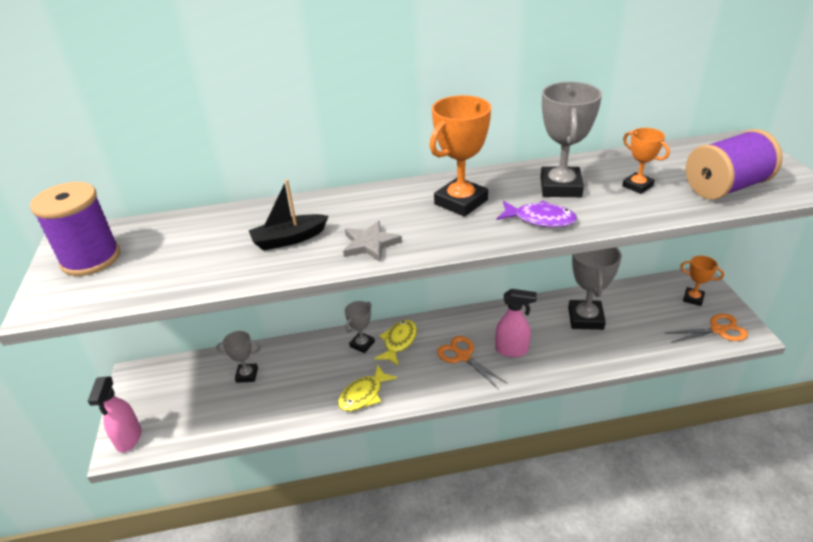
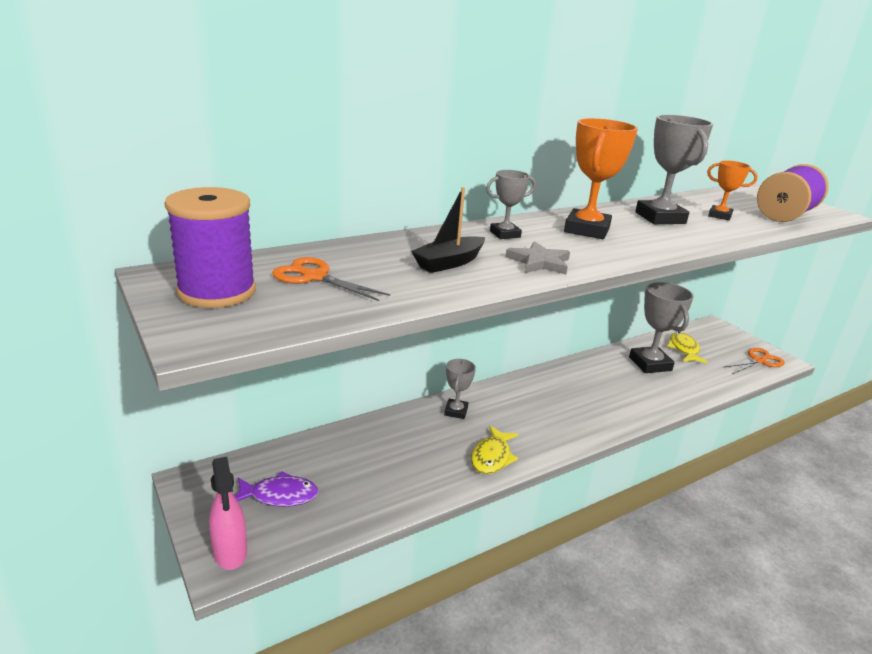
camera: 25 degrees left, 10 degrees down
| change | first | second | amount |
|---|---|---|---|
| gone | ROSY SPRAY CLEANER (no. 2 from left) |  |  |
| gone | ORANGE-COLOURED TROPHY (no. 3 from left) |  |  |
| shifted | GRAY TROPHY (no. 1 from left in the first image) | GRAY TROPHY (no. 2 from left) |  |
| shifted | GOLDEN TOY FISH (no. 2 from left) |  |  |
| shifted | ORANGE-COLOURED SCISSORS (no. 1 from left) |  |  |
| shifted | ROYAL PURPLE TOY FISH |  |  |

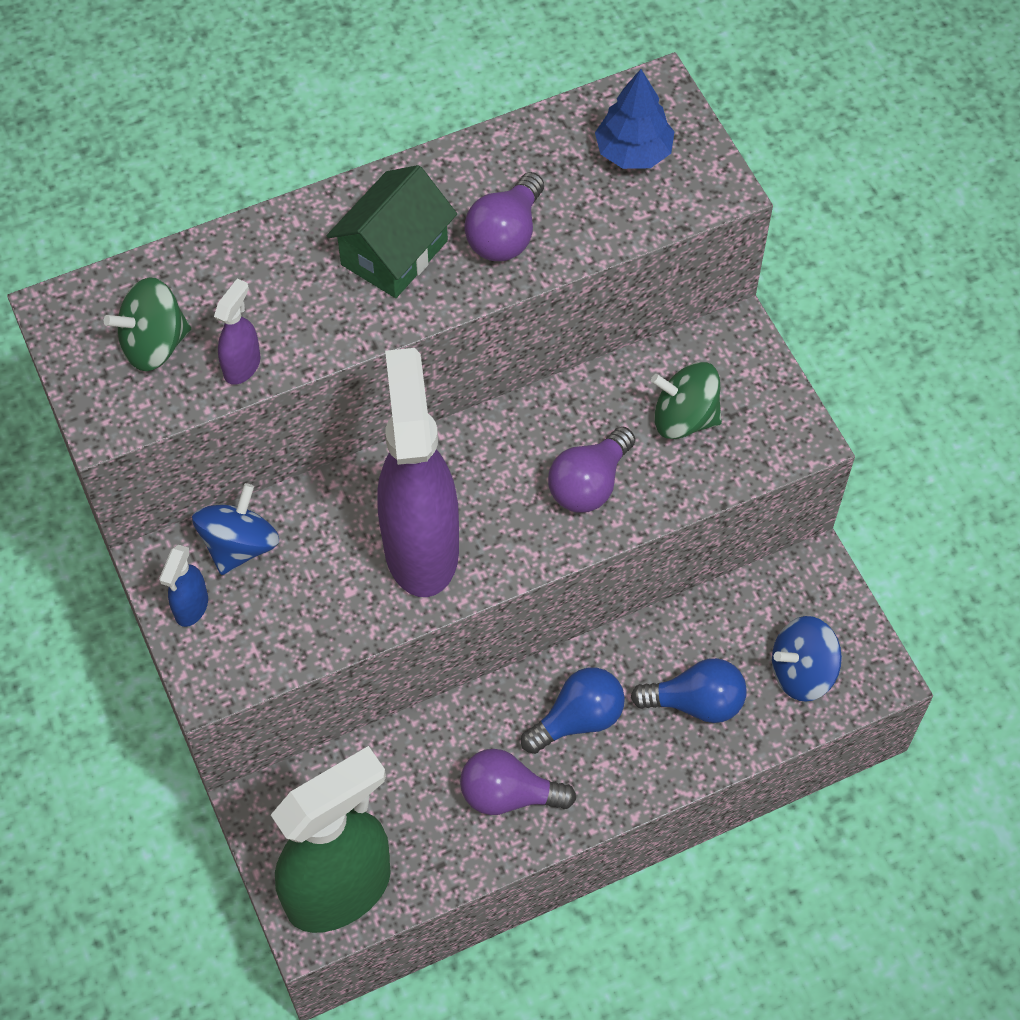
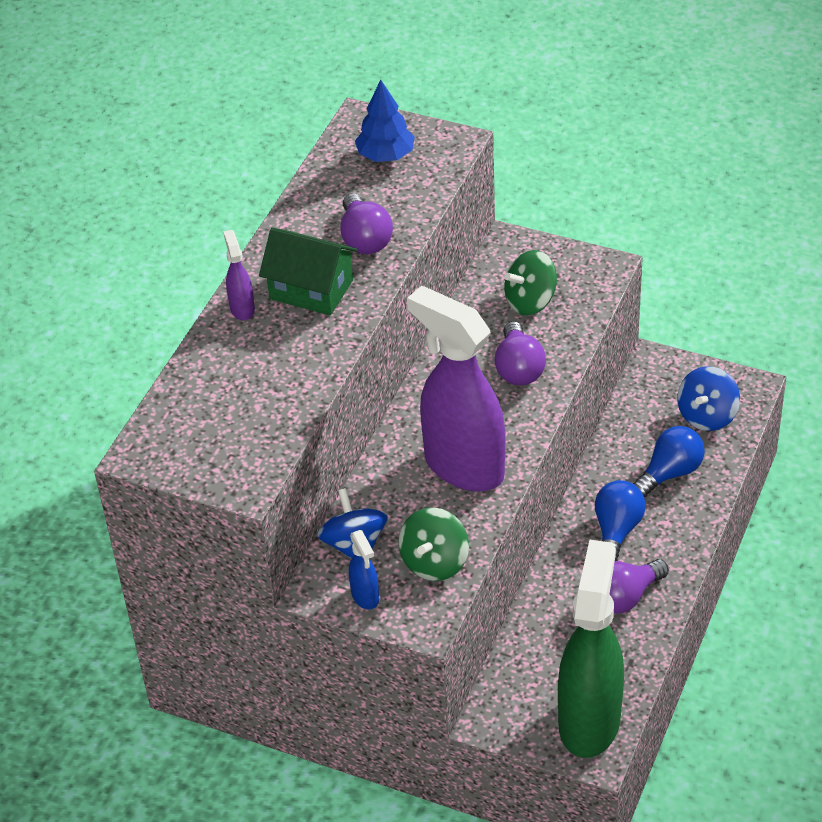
camera: 40 degrees left, 15 degrees down
| change | first | second | amount |
|---|---|---|---|
| shifted | LEAF-GREEN TOY TOP (no. 1 from left) |  |  |
| shifted | ROYAL PURPLE SPRAY CLEANER (no. 1 from left) |  |  |
| rotated | LEAF-GREEN COTTAGE |  | 60 degrees counterclockwise |

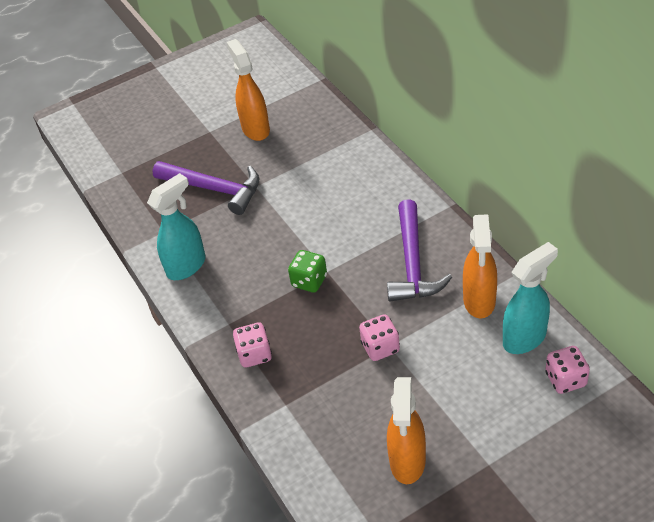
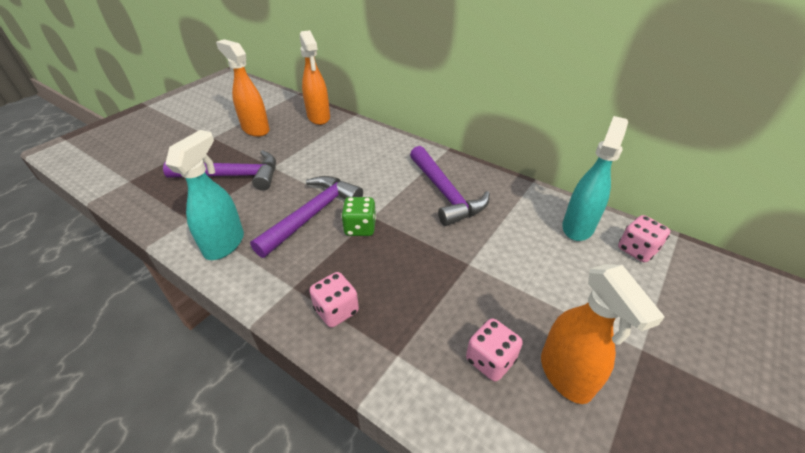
camera: 30 degrees left, 5 degrees down
| change | first | second | amount |
|---|---|---|---|
| new |  | ROYAL PURPLE CLAW HAMMER (no. 2 from left) |  |
| shifted | ROSY DIE (no. 2 from left) |  |  |
| shifted | ORANGE-COLOURED SPRAY CLEANER (no. 3 from left in the first image) | ORANGE-COLOURED SPRAY CLEANER (no. 2 from left) |  |

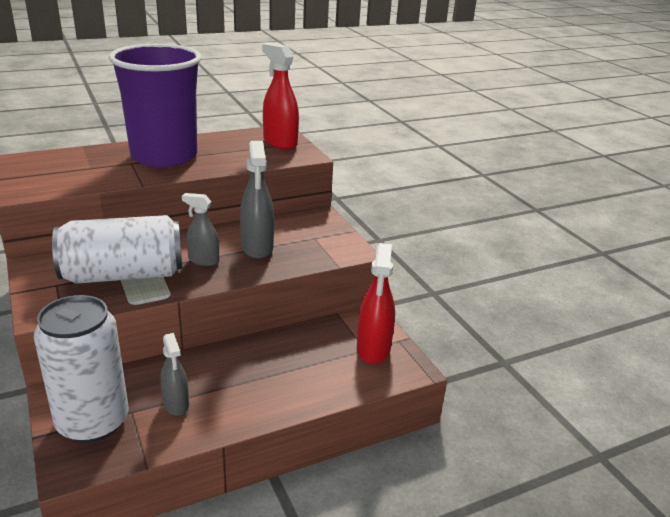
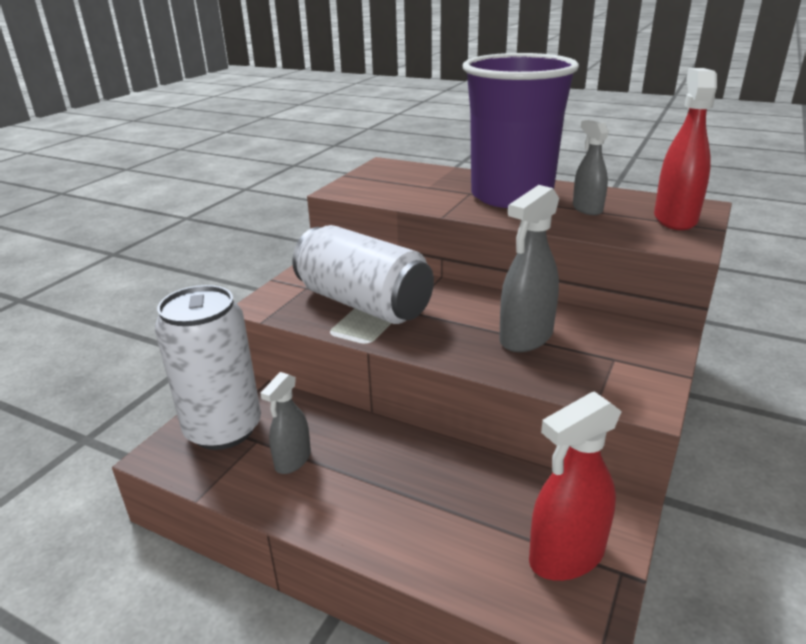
camera: 55 degrees right, 0 degrees up
| change | first | second | amount |
|---|---|---|---|
| shifted | GRAY SPRAY CLEANER (no. 2 from left in the first image) | GRAY SPRAY CLEANER (no. 3 from left) |  |

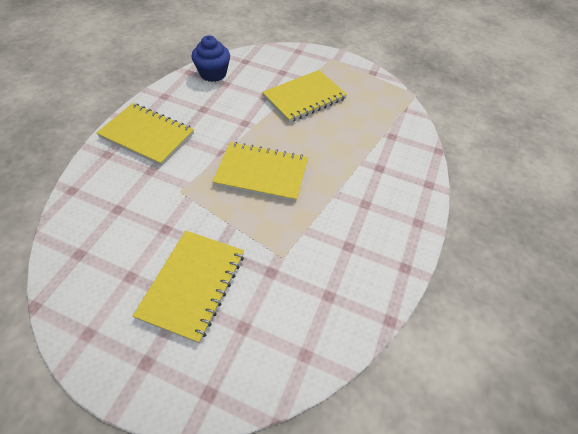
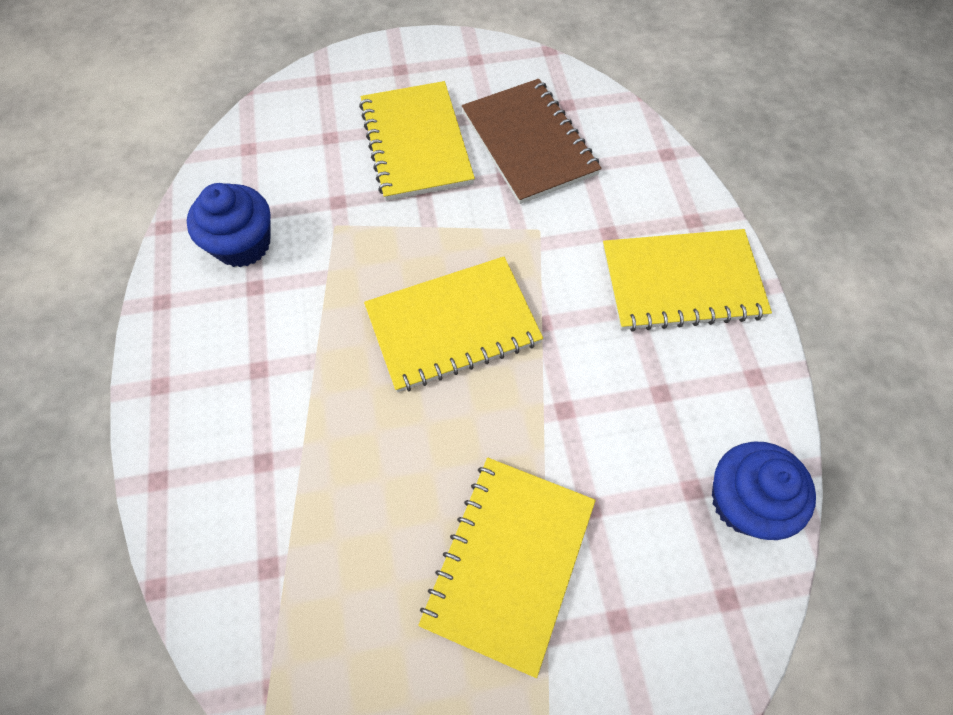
camera: 150 degrees right, 10 degrees up
| change | first | second | amount |
|---|---|---|---|
| new |  | ROYAL BLUE CUPCAKE (no. 1 from left) |  |
| new |  | RUSSET NOTEBOOK |  |

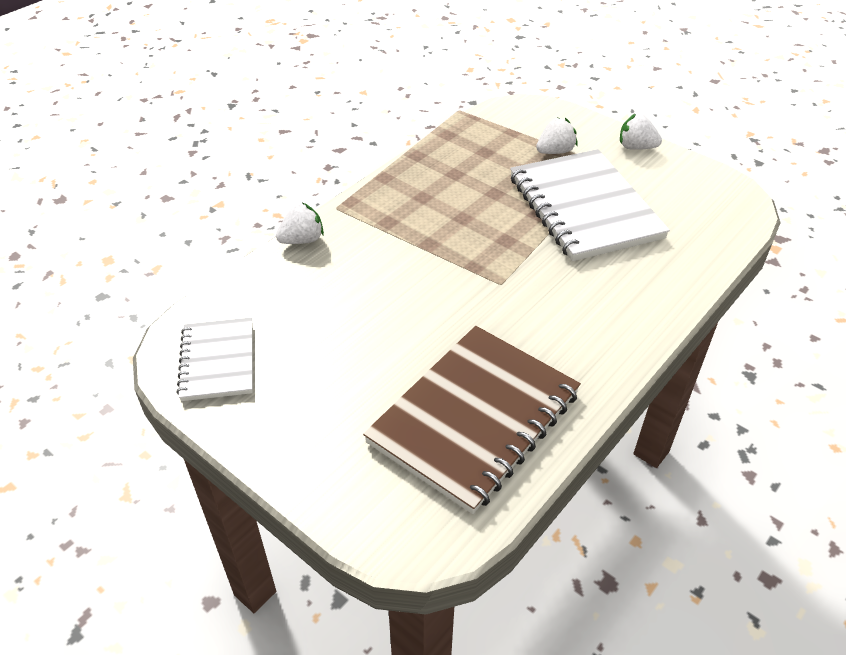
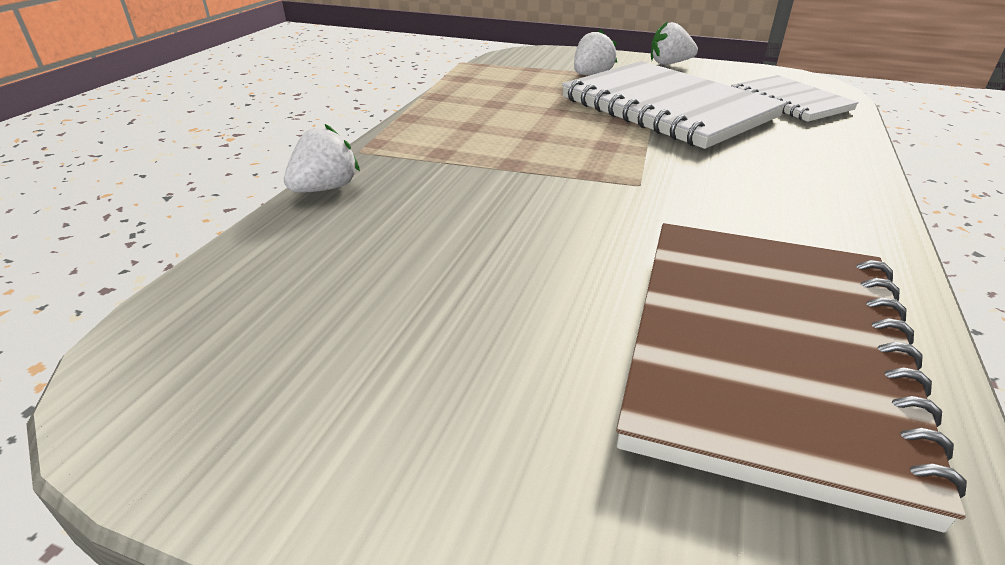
camera: 20 degrees left, 10 degrees down
| change | first | second | amount |
|---|---|---|---|
| shifted | WHITE NOTEBOOK (no. 1 from left in the first image) | WHITE NOTEBOOK (no. 2 from left) |  |

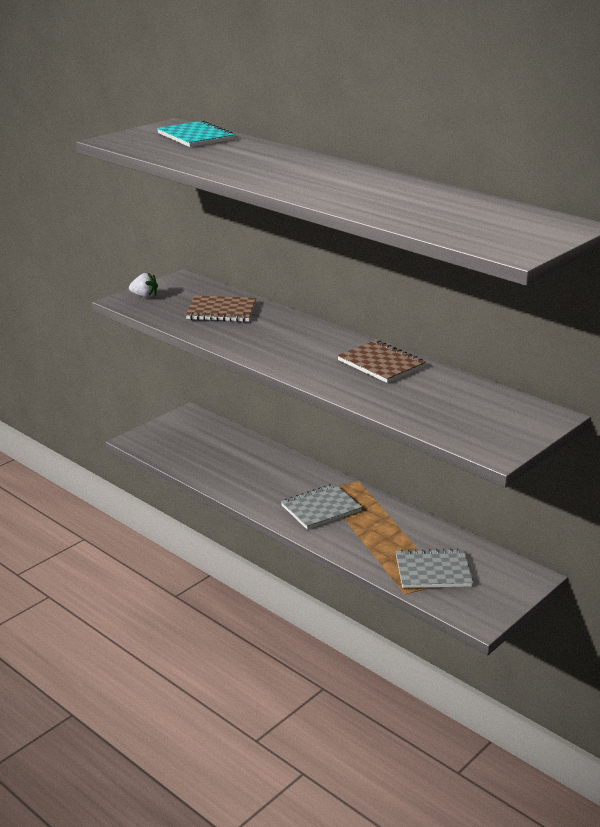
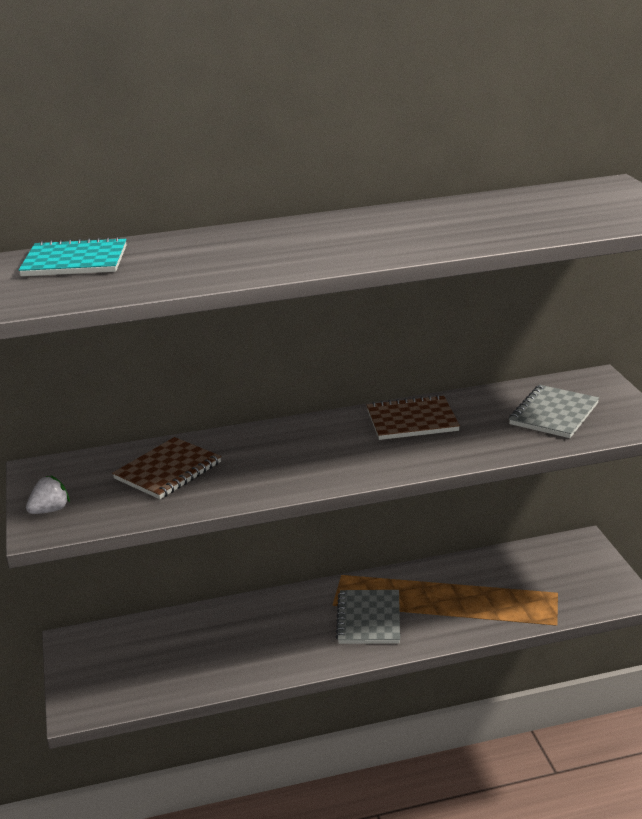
camera: 55 degrees left, 0 degrees up
| change | first | second | amount |
|---|---|---|---|
| shifted | GRAY NOTEBOOK (no. 2 from left) |  |  |

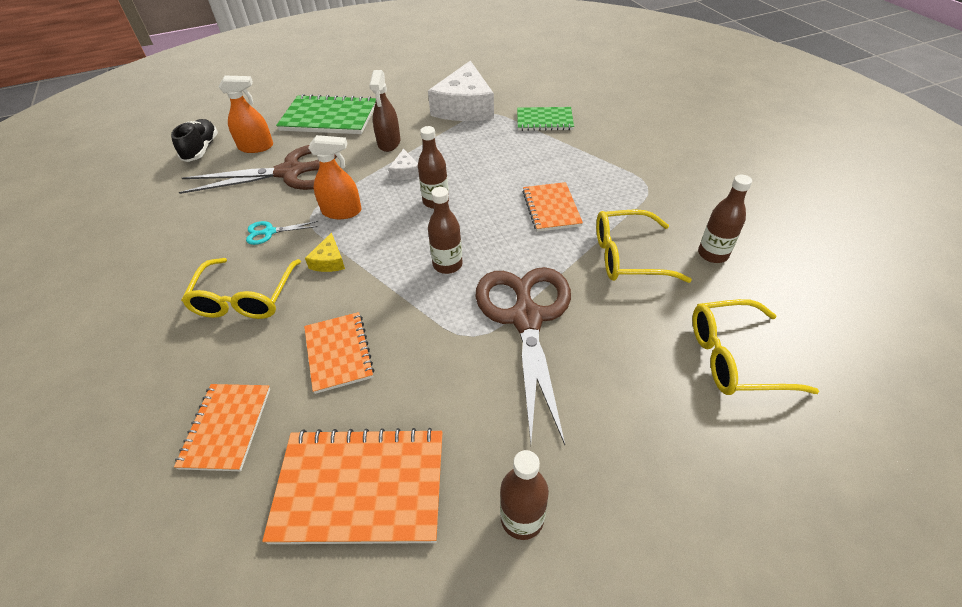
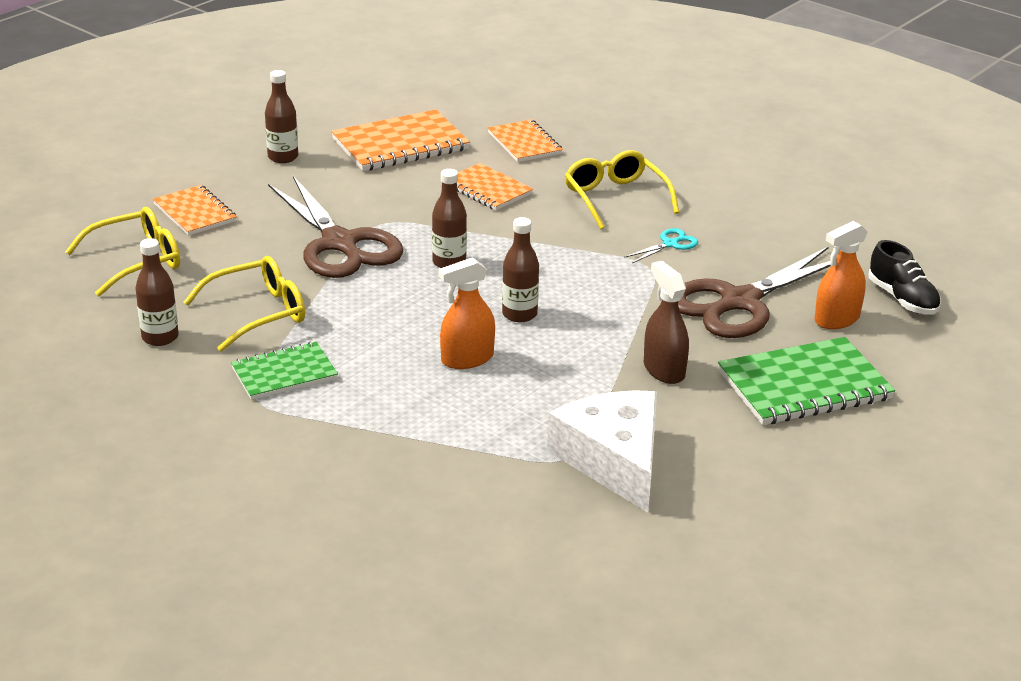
camera: 150 degrees right, 15 degrees down
| change | first | second | amount |
|---|---|---|---|
| gone | GOLDEN CHEESE WEDGE |  |  |
| gone | WHITE CHEESE WEDGE (no. 1 from left) |  |  |
| shifted | ORANGE-COLOURED SPRAY CLEANER (no. 2 from left in the first image) | ORANGE-COLOURED SPRAY CLEANER (no. 1 from left) |  |
| shifted | LEAF-GREEN NOTEBOOK (no. 2 from left in the first image) | LEAF-GREEN NOTEBOOK (no. 1 from left) |  |
| shifted | ORANGE-COLOURED NOTEBOOK (no. 4 from left in the first image) | ORANGE-COLOURED NOTEBOOK (no. 1 from left) |  |

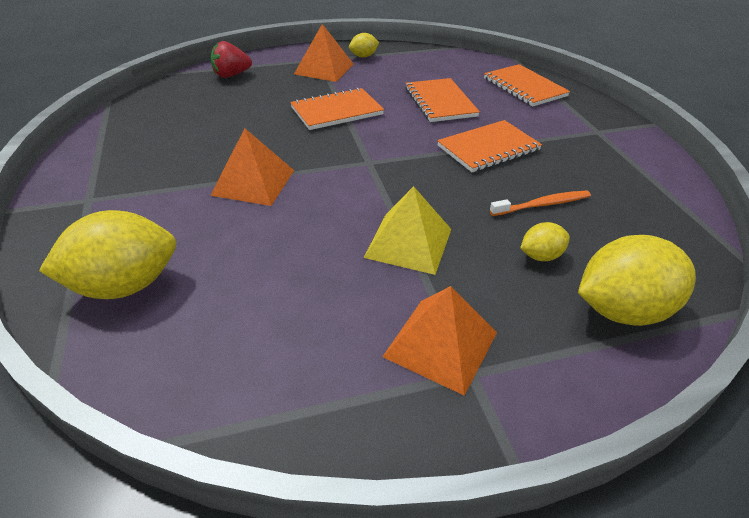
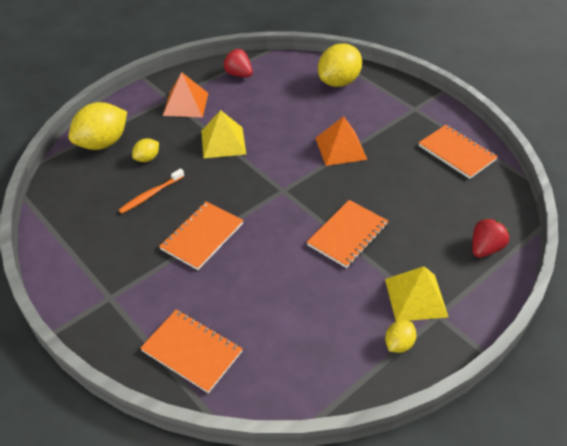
camera: 155 degrees right, 5 degrees up
| change | first | second | amount |
|---|---|---|---|
| new |  | RED STRAWBERRY (no. 1 from left) |  |
| shifted | ORANGE-COLOURED NOTEBOOK (no. 2 from left in the first image) | ORANGE-COLOURED NOTEBOOK (no. 4 from left) |  |
| repainted | ORANGE-COLOURED PYRAMID SHAPE (no. 2 from left) | GOLDEN PYRAMID SHAPE (no. 2 from left) |  |

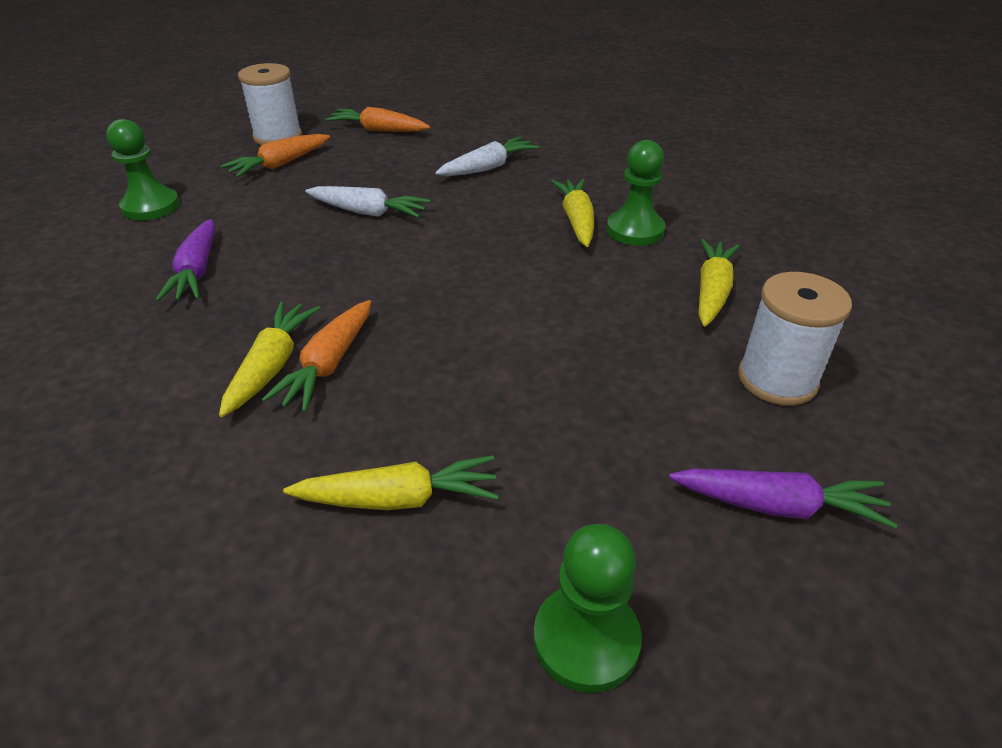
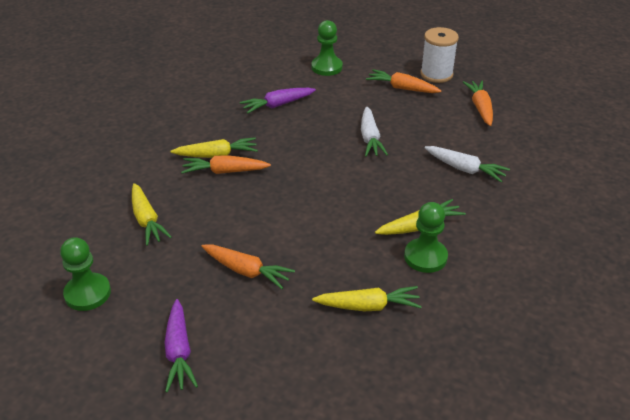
camera: 70 degrees right, 0 degrees up
| change | first | second | amount |
|---|---|---|---|
| gone | WHITE REEL OF THREAD (no. 2 from left) |  |  |
| new |  | ORANGE-COLOURED TOY CARROT (no. 2 from left) |  |

